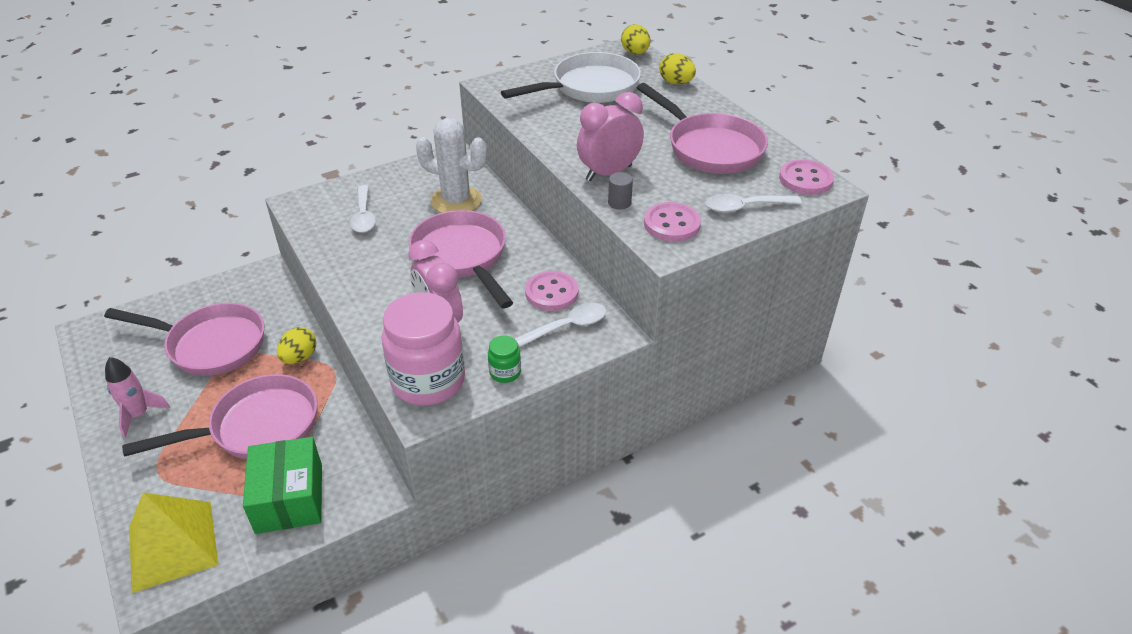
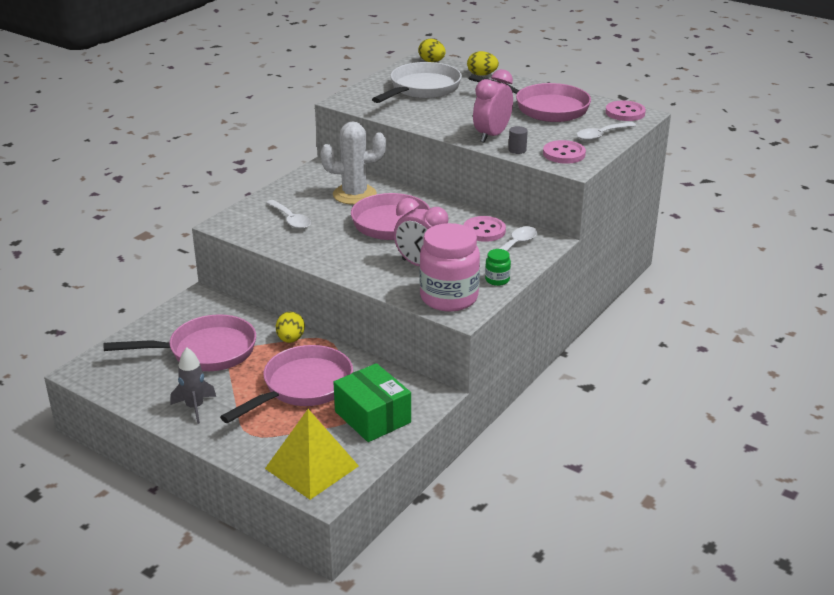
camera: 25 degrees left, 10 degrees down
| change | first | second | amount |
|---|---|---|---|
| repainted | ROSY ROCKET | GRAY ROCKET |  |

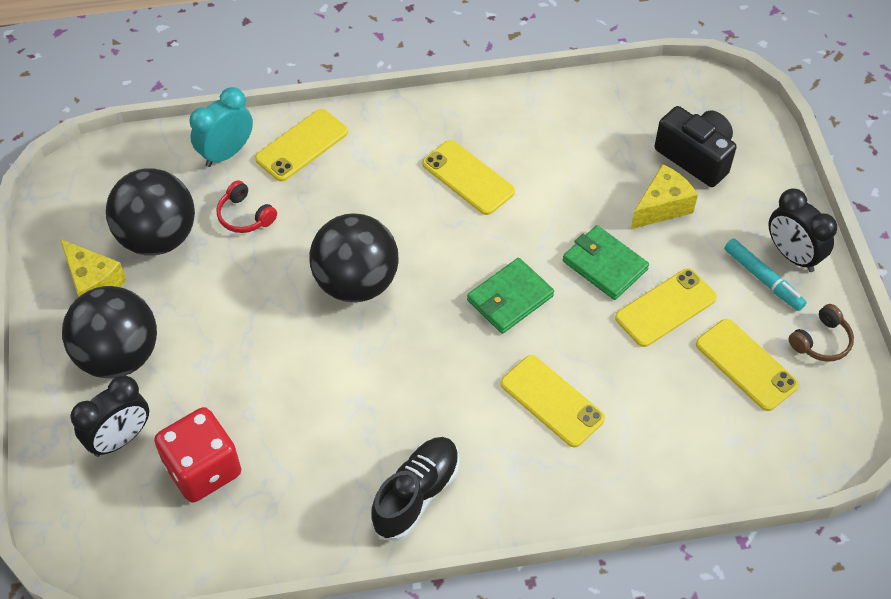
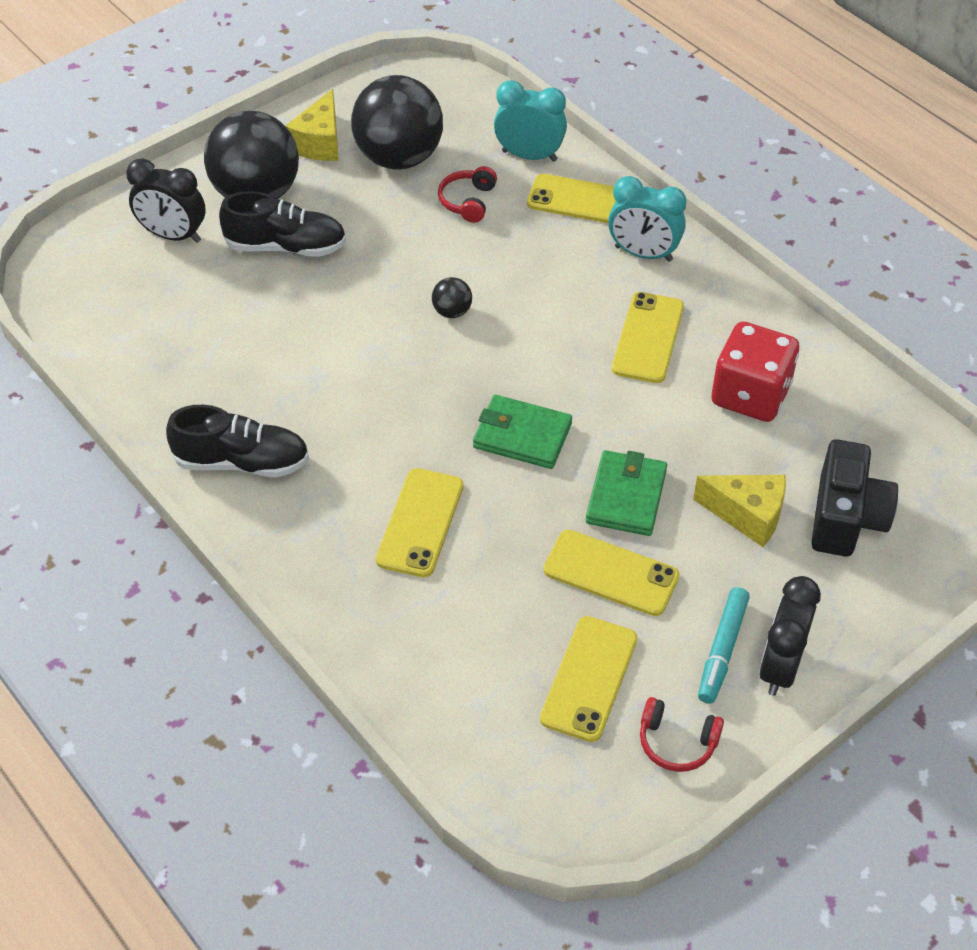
camera: 60 degrees right, 5 degrees down
| change | first | second | amount |
|---|---|---|---|
| new |  | JET-BLACK LACE-UP SHOE (no. 2 from left) |  |
| new |  | TEAL ALARM CLOCK (no. 2 from left) |  |
| shifted | RED DIE |  |  |
| repainted | RUSSET HEADPHONES | RED HEADPHONES (no. 2 from left) |  |
| scaled | JET-BLACK SPHERE (no. 3 from left) |  | x0.41 |

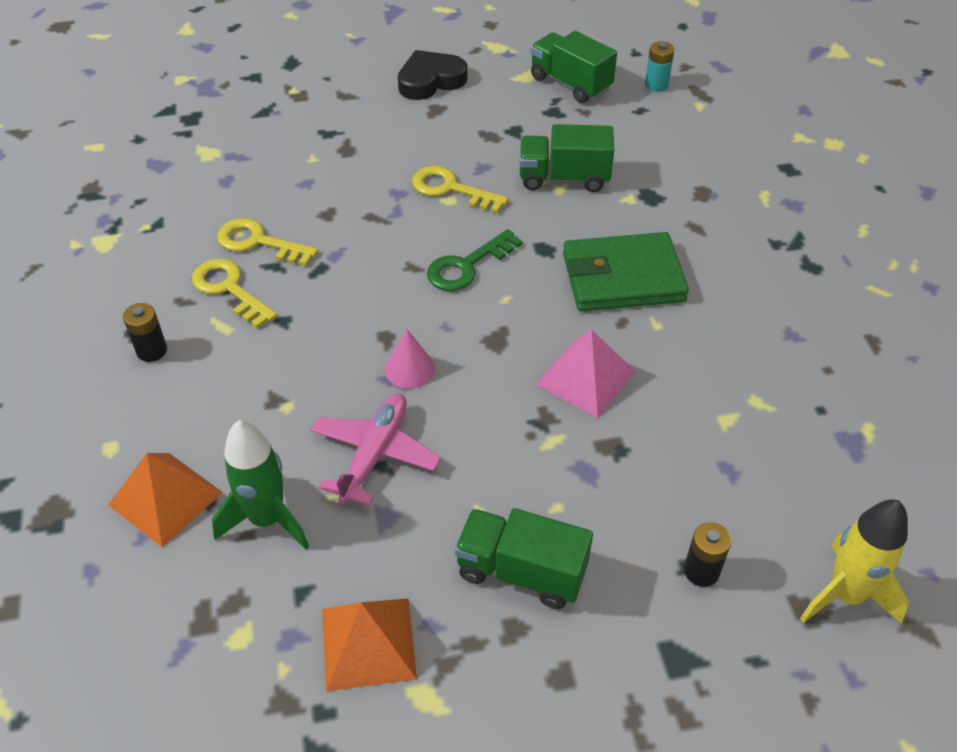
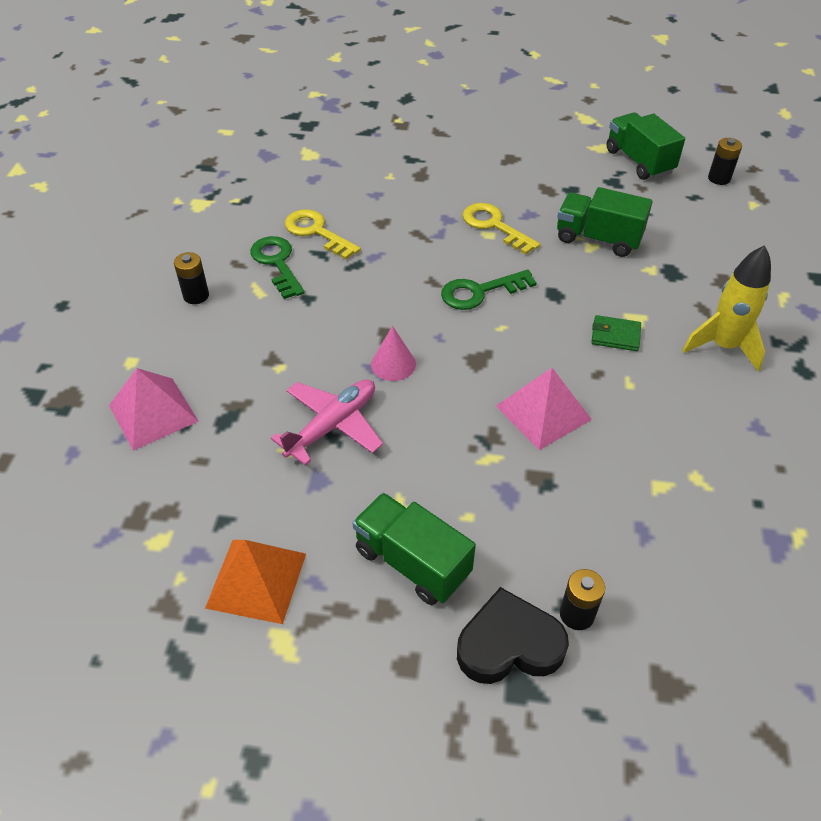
camera: 20 degrees right, 0 degrees up
| change | first | second | amount |
|---|---|---|---|
| gone | LEAF-GREEN ROCKET |  |  |
| shifted | JET-BLACK HEART |  |  |
| shifted | GOLDEN ROCKET |  |  |
| repainted | ORANGE-COLOURED PYRAMID SHAPE (no. 1 from left) | ROSY PYRAMID SHAPE (no. 1 from left) |  |
| repainted | GOLDEN KEY (no. 1 from left) | LEAF-GREEN KEY (no. 1 from left) |  |
| repainted | TEAL AA BATTERY | JET-BLACK AA BATTERY (no. 3 from left) |  |
| scaled | LEAF-GREEN CARD WALLET |  | x0.45 |

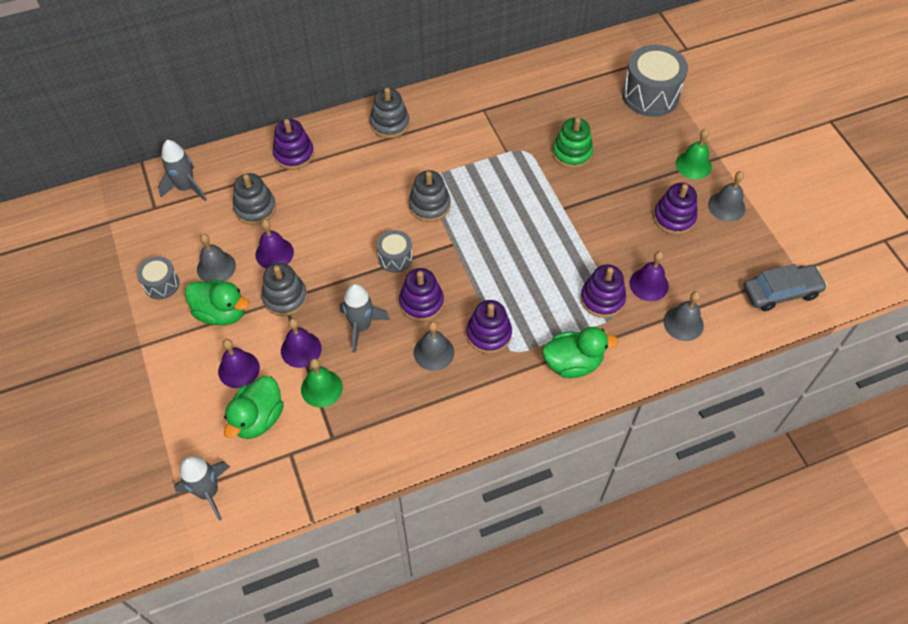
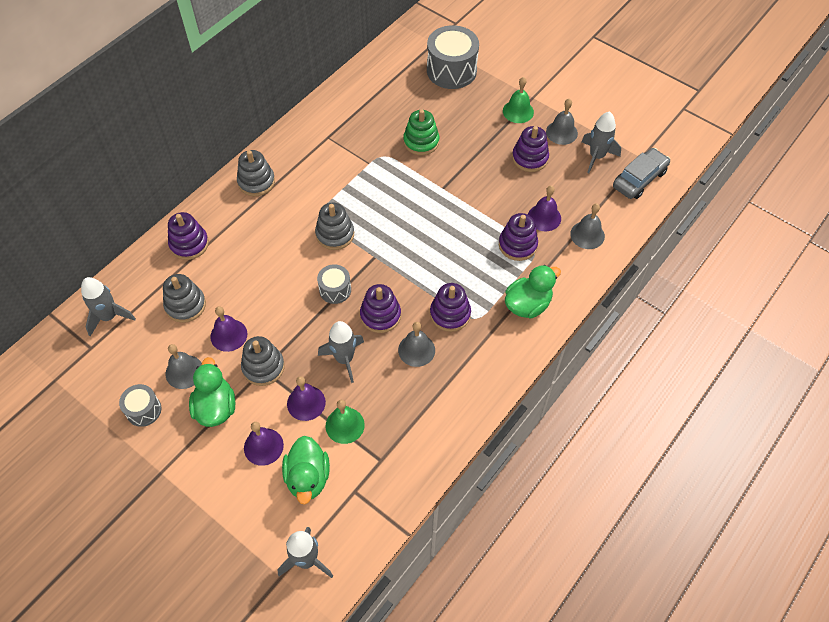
camera: 30 degrees left, 0 degrees up
| change | first | second | amount |
|---|---|---|---|
| new |  | GRAY ROCKET (no. 4 from left) |  |
| rotated | LEAF-GREEN DUCK (no. 1 from left) |  | 90 degrees counterclockwise |

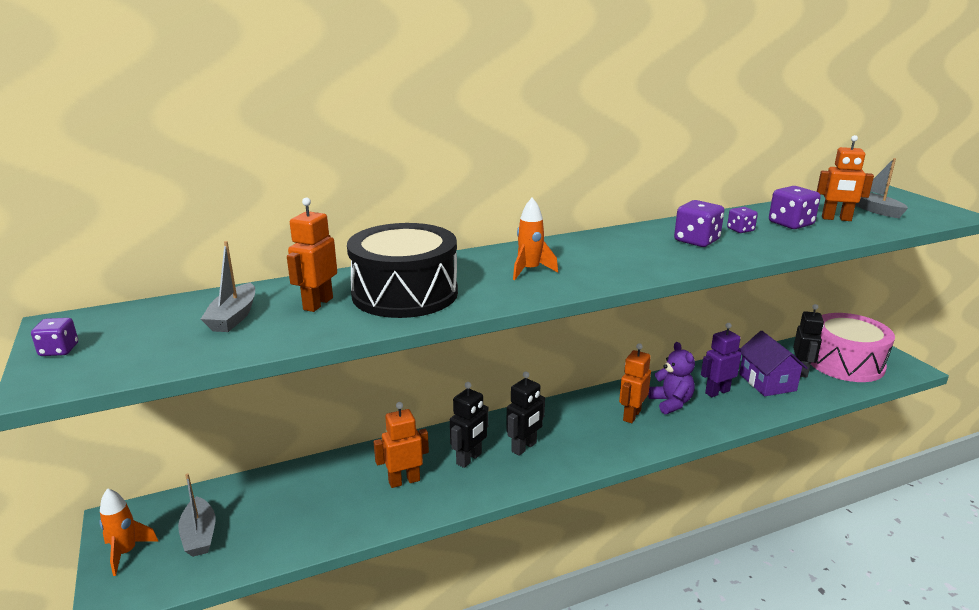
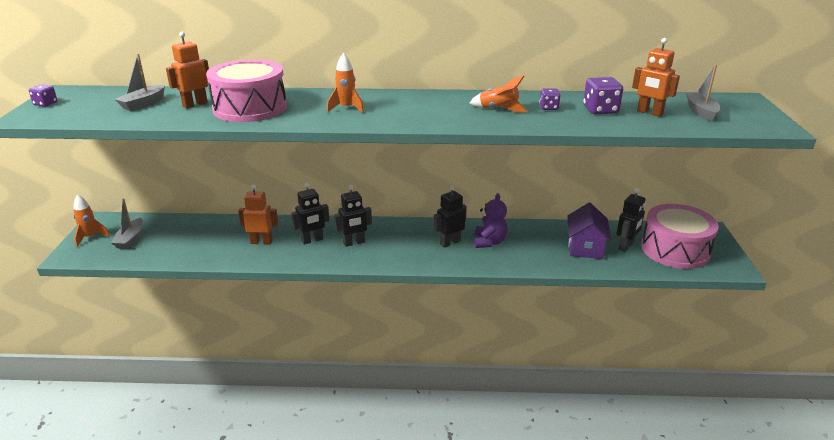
camera: 25 degrees right, 5 degrees up
| change | first | second | amount |
|---|---|---|---|
| gone | ROYAL PURPLE ROBOT FIGURE |  |  |
| swapped | ROYAL PURPLE DIE (no. 2 from left) | ORANGE-COLOURED ROCKET (no. 3 from left) |  |
| repainted | JET-BLACK DRUM | ROSY DRUM (no. 1 from left) |  |
| repainted | ORANGE-COLOURED ROBOT FIGURE (no. 3 from left) | JET-BLACK ROBOT FIGURE (no. 3 from left) |  |

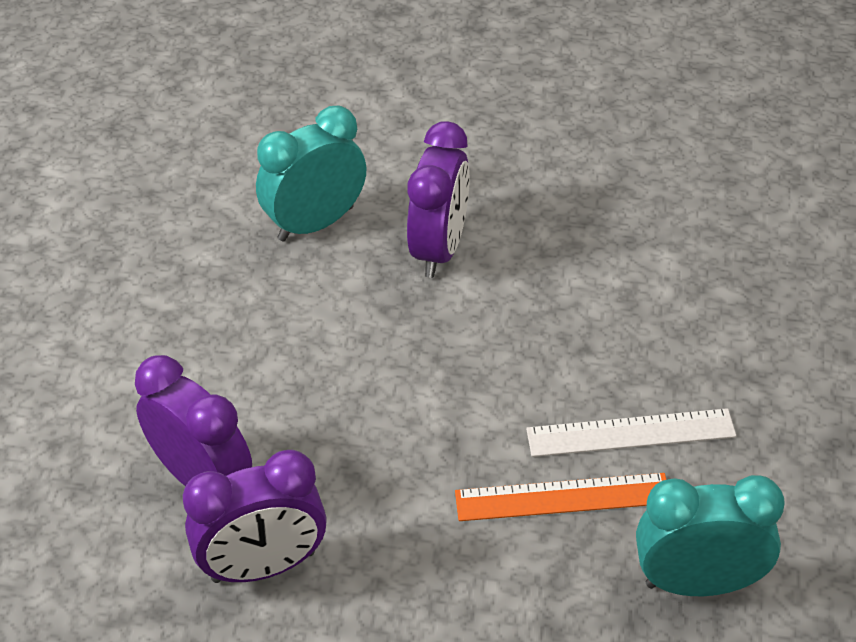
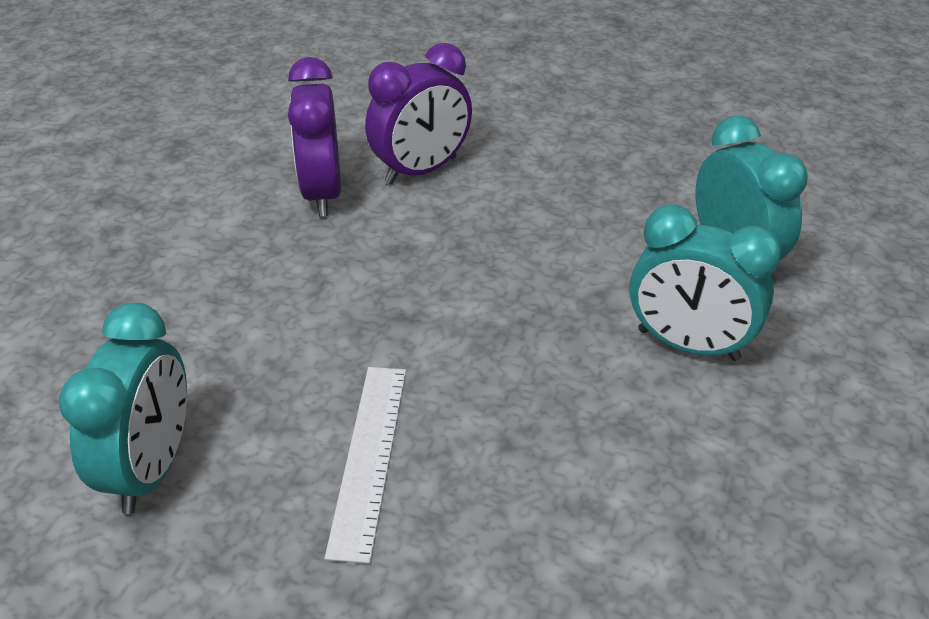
camera: 100 degrees right, 5 degrees down
| change | first | second | amount |
|---|---|---|---|
| gone | ORANGE-COLOURED MEASURING STICK |  |  |
| repainted | ROYAL PURPLE ALARM CLOCK (no. 3 from left) | TEAL ALARM CLOCK (no. 2 from left) |  |

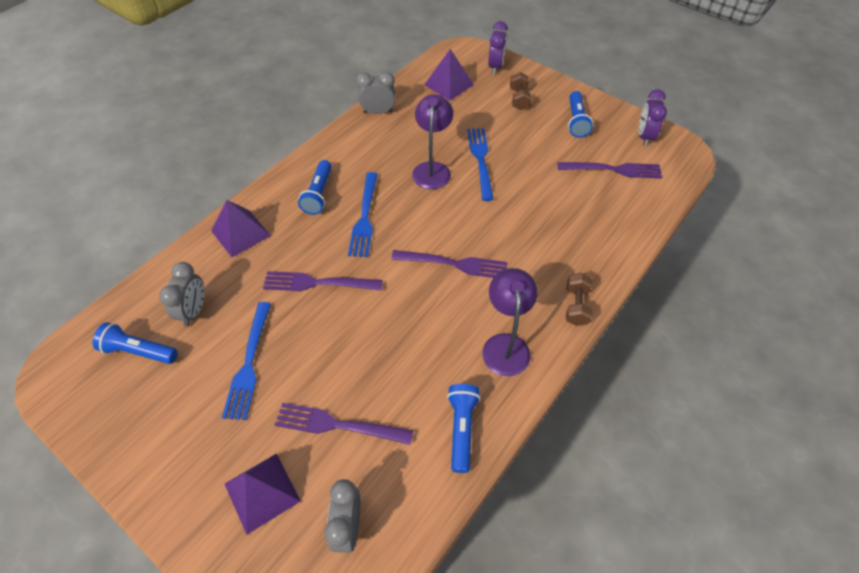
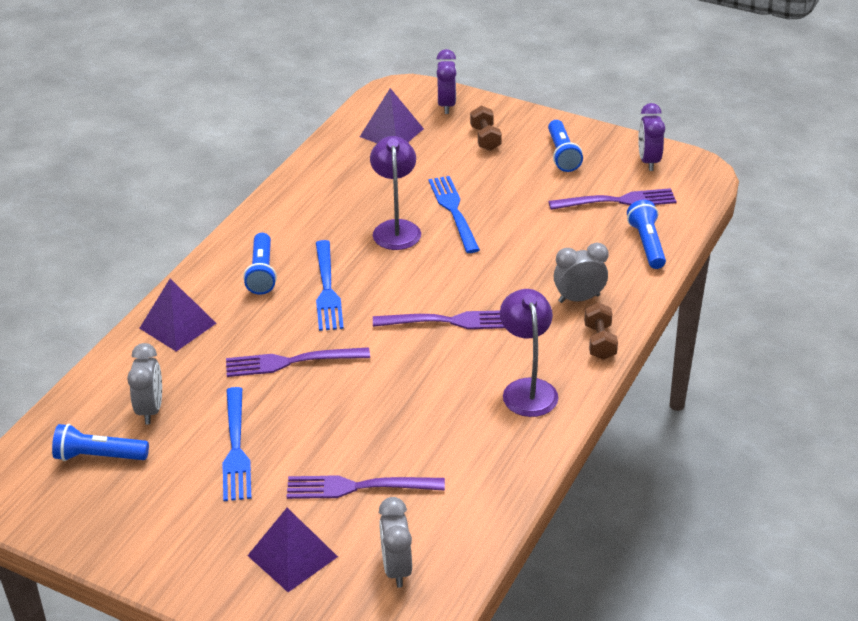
camera: 10 degrees left, 15 degrees down
| change | first | second | amount |
|---|---|---|---|
| shifted | GRAY ALARM CLOCK (no. 3 from left) |  |  |
| shifted | ROYAL BLUE POCKET TORCH (no. 3 from left in the first image) | ROYAL BLUE POCKET TORCH (no. 4 from left) |  |

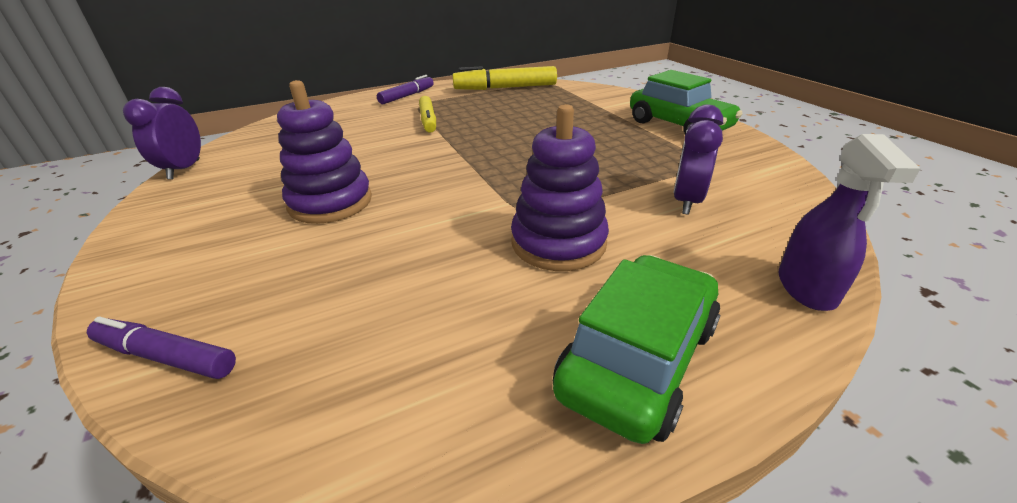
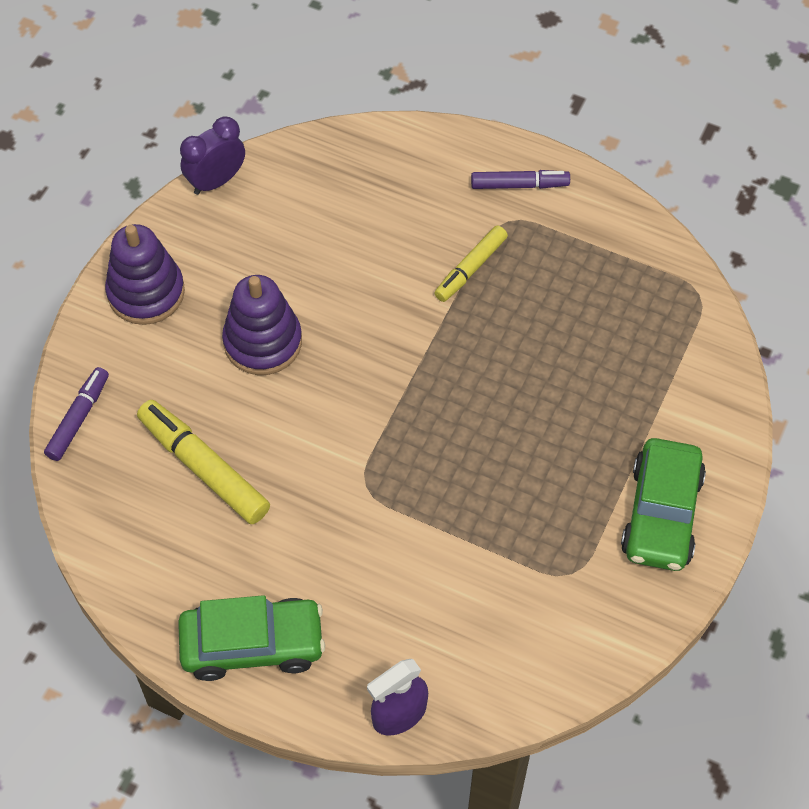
camera: 50 degrees right, 25 degrees up
| change | first | second | amount |
|---|---|---|---|
| gone | ROYAL PURPLE ALARM CLOCK (no. 2 from left) |  |  |
| shifted | GOLDEN FELT PEN (no. 2 from left in the first image) | GOLDEN FELT PEN (no. 1 from left) |  |
| shifted | ROYAL PURPLE STACKING TOY (no. 2 from left in the first image) | ROYAL PURPLE STACKING TOY (no. 1 from left) |  |
| rotated | ROYAL PURPLE FELT PEN (no. 1 from left) |  | 45 degrees clockwise |

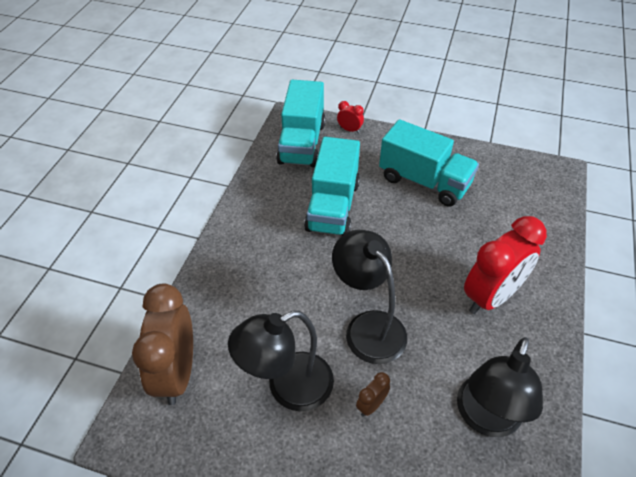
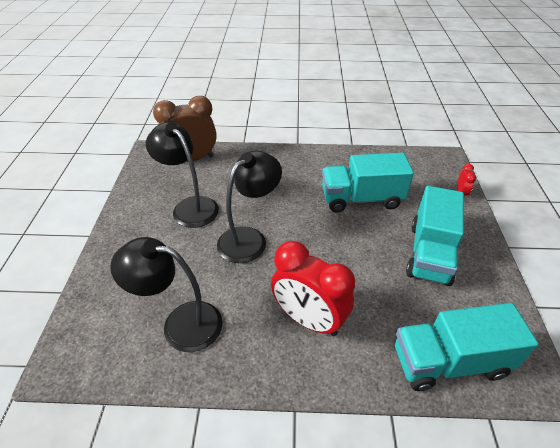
camera: 75 degrees right, 5 degrees down
| change | first | second | amount |
|---|---|---|---|
| gone | RUSSET ALARM CLOCK (no. 2 from left) |  |  |
| shifted | TEAL LORRY (no. 1 from left in the first image) | TEAL LORRY (no. 3 from left) |  |

